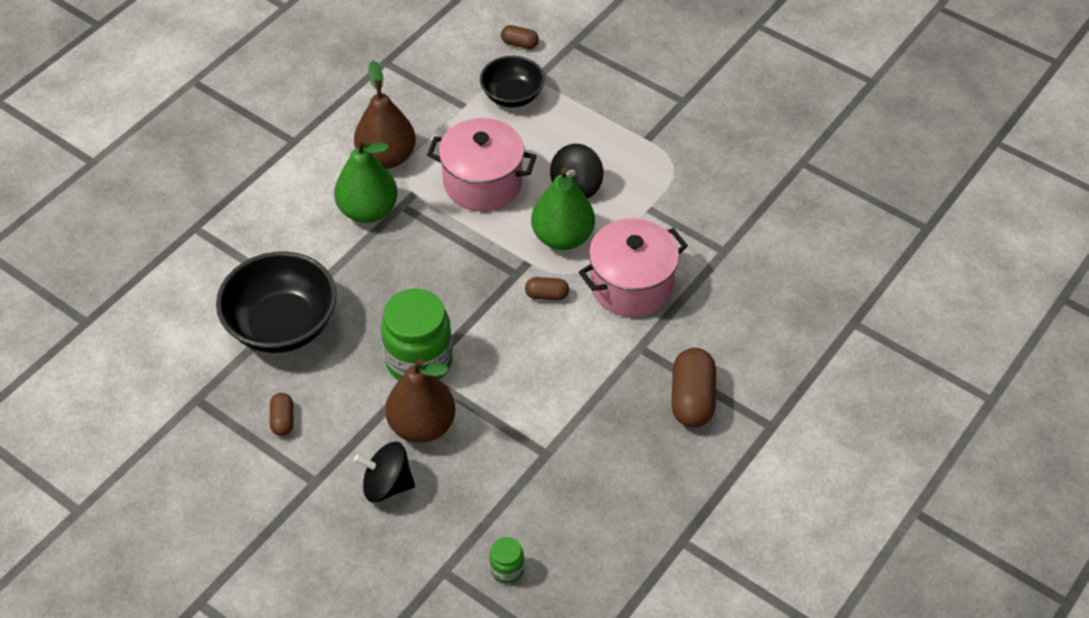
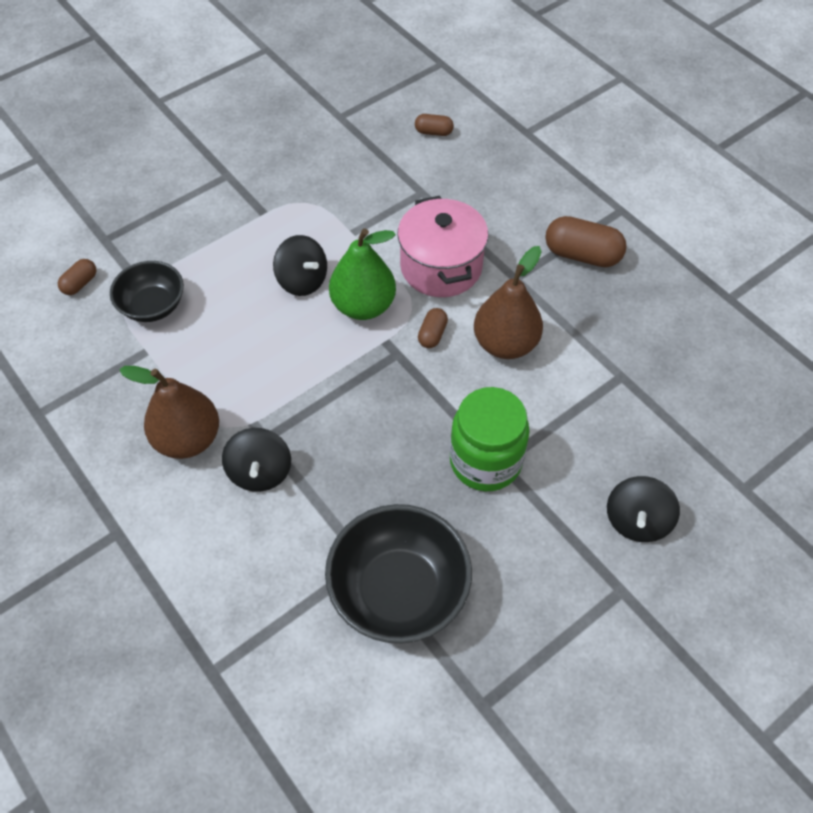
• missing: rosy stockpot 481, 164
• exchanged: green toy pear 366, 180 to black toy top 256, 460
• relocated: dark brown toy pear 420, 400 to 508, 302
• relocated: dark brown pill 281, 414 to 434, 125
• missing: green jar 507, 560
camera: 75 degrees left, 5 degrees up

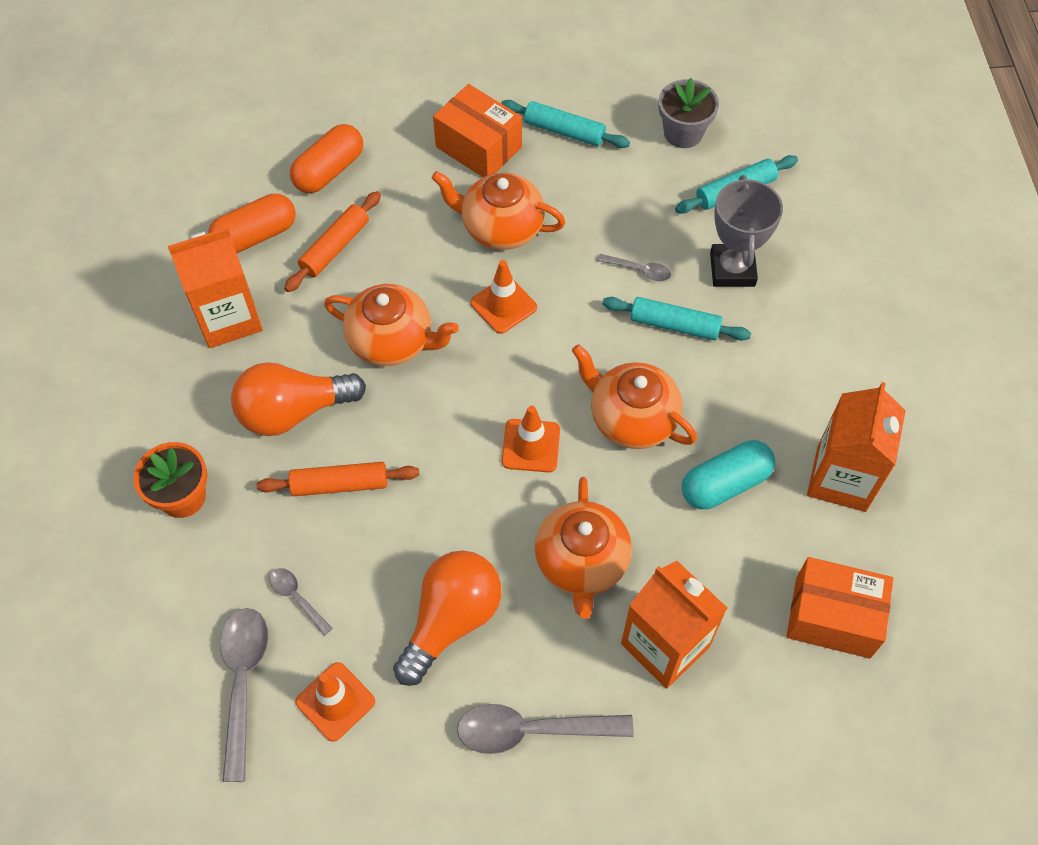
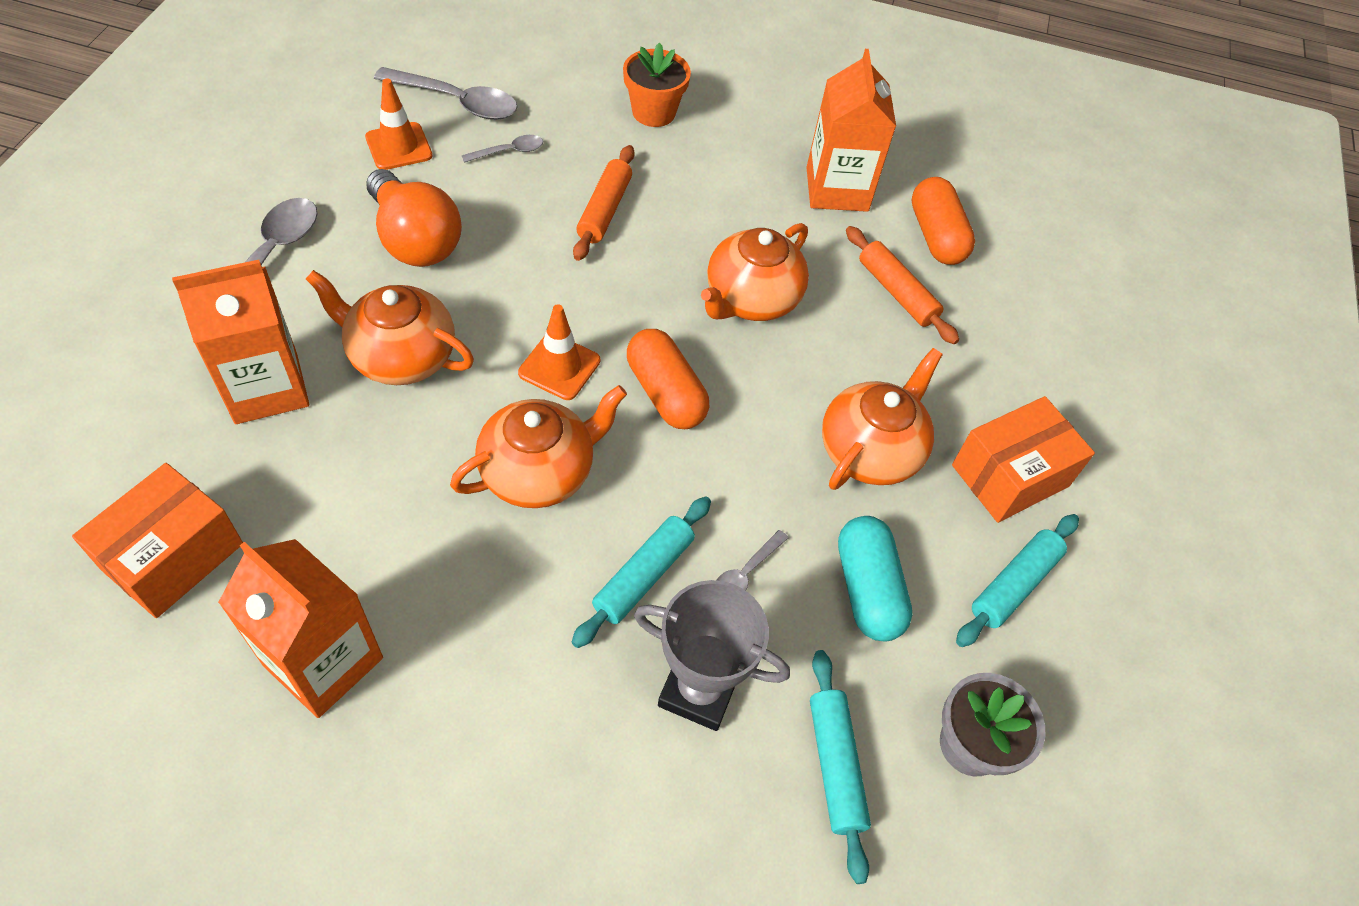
• relocated: bright orange pill 326, 158 to 668, 379
• missing: bright orange safety cone 503, 297
• missing: bright orange bulb 298, 399
• relocated: turquoise pill 728, 474 to 875, 578
camera: 105 degrees right, 5 degrees down

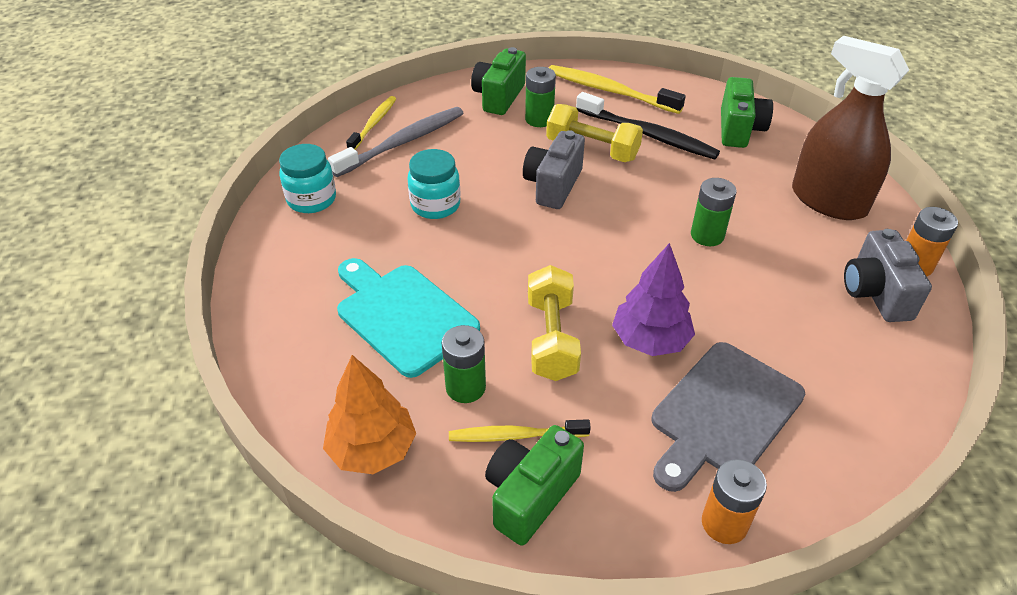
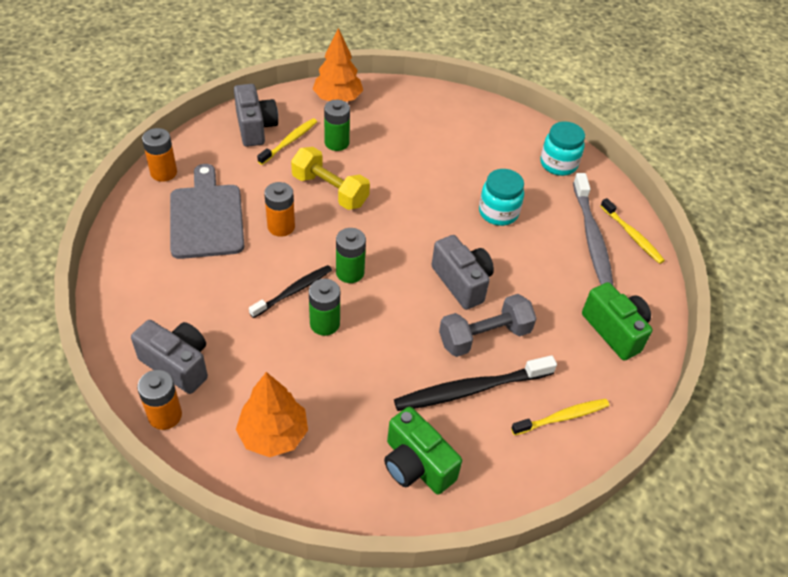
• exchanged: dark brown sprayer 850, 128 to bright orange toy tree 272, 414
• size: yellow tooth brush 617, 89 = 560, 417 x0.63
• relocated: green power cell 540, 97 to 351, 255
• colour: yellow hand weight 594, 133 to ash-grey hand weight 488, 325
• exchanged: purple toy tree 653, 299 to bright orange power cell 279, 209
• missing: turquoise bread board 408, 318
• colour: green compact camera 534, 485 to ash-grey compact camera 256, 115
• appeared: black tooth brush 290, 291
camera: 125 degrees right, 5 degrees up

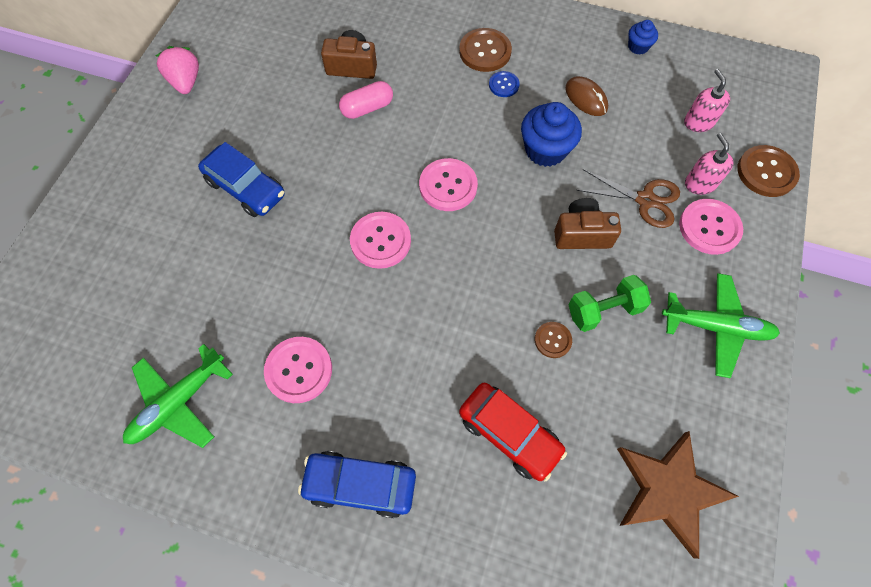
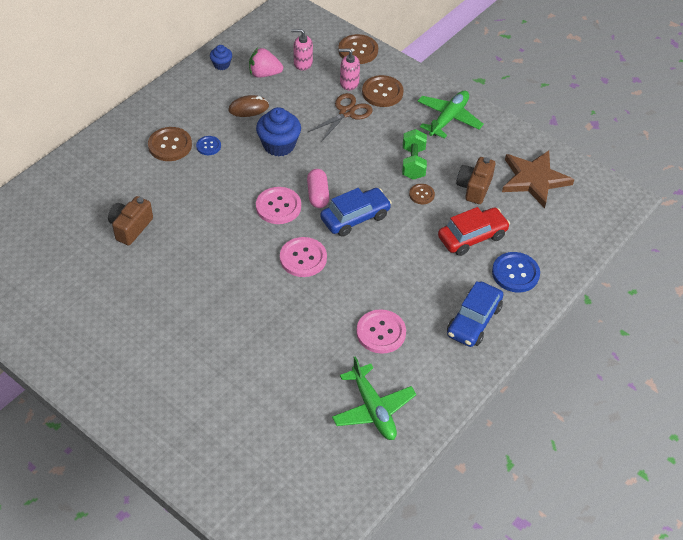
• relocated: rosy strawberry 177, 70 to 266, 63
• relocated: rosy pill 366, 100 to 318, 188
• relocated: royal blue toy car 241, 179 to 356, 212
• relocated: dark brown compact camera 587, 223 to 475, 180
• colour: rosy shirt button 711, 227 to dark brown shirt button 383, 91
• appeared: royal blue shirt button 516, 272
camera: 70 degrees left, 15 degrees down

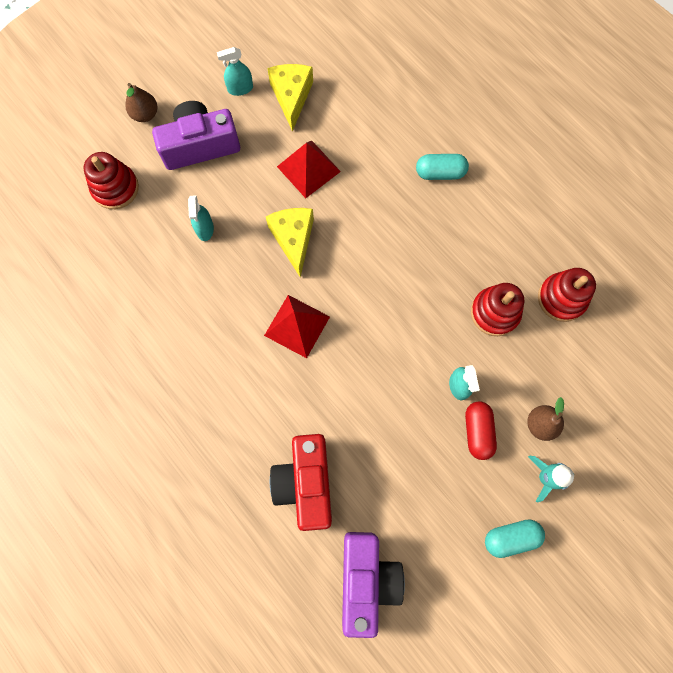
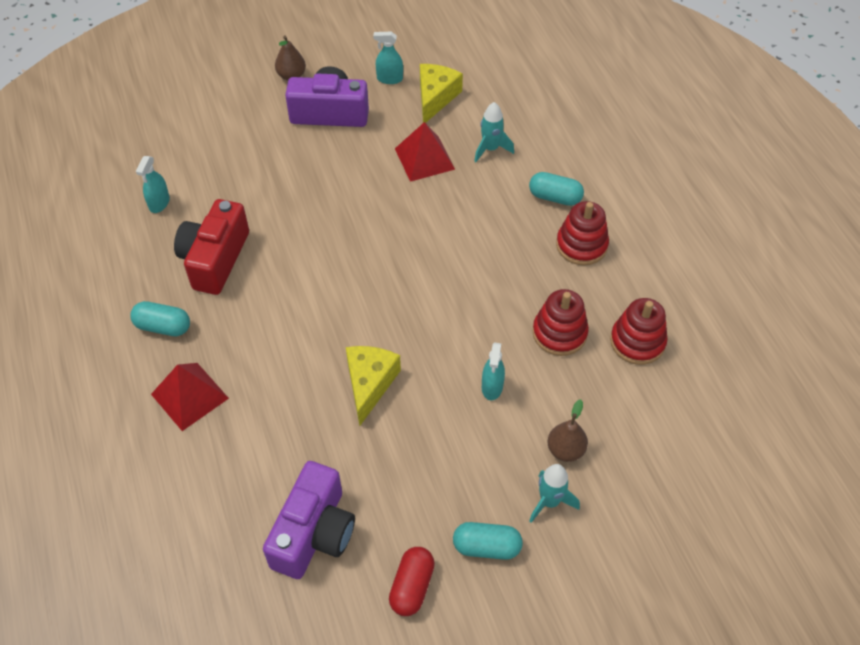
• relocated: crimson stacking toy 111, 180 to 582, 233
• relocated: turquoise sprayer 201, 218 to 153, 184
• relocated: yellow cheese wedge 290, 243 to 373, 386
• relocated: crimson solid pyramid 297, 326 to 190, 397
• relocated: crimson pill 481, 431 to 412, 581
• relocated: crimson compact camera 301, 482 to 211, 247
• appeared: turquoise toy rocket 494, 132
• appeared: turquoise pill 160, 318
camera: 20 degrees right, 20 degrees down

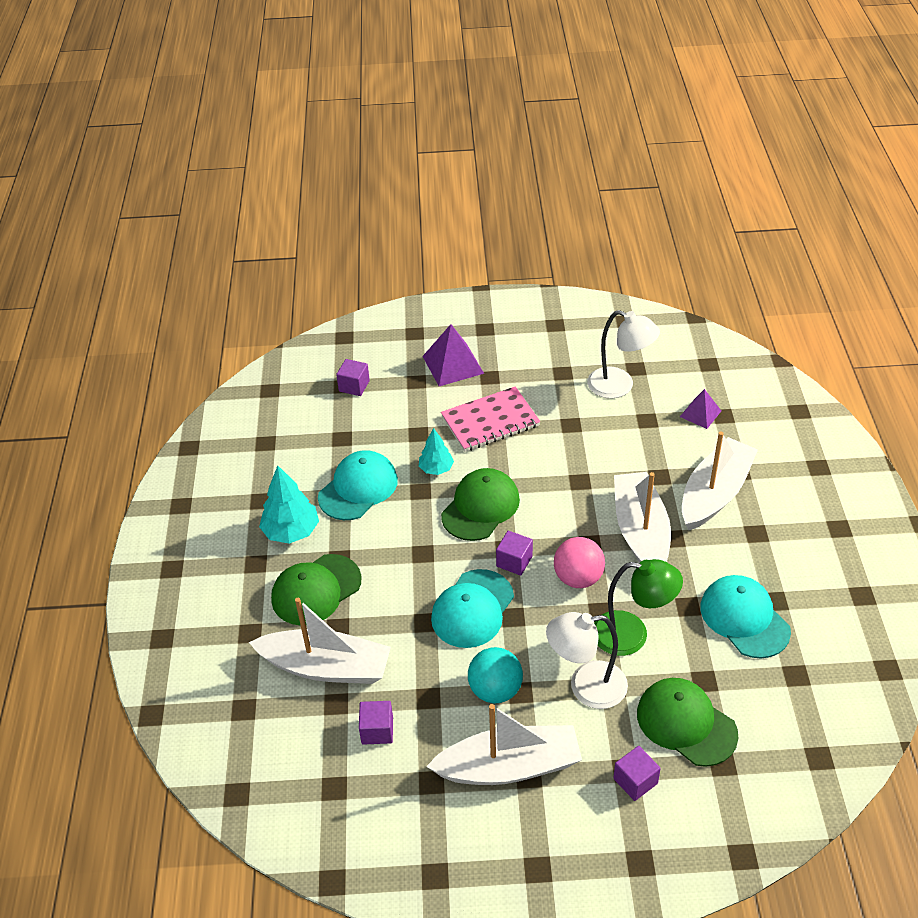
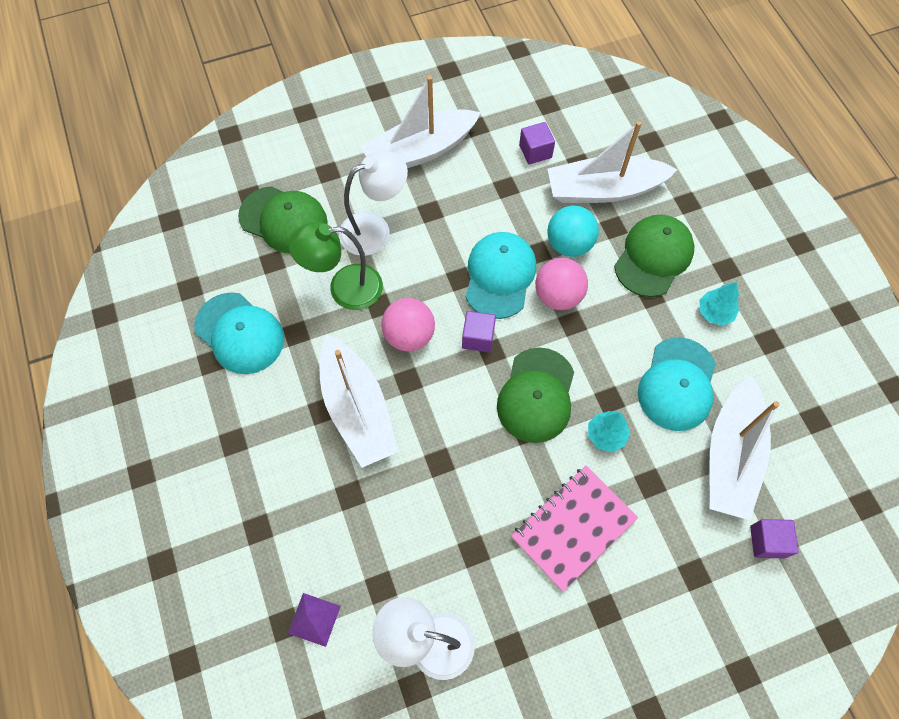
• missing: purple solid pyramid 453, 355
• relocated: white sailboat 720, 480 to 744, 448
• size: turquoise toy tree 289, 505 = 719, 304 x0.63
• relocated: turquoise ball 495, 675 to 573, 231
• missing: purple cube 637, 773
• appeared: rosy ball 561, 284
camera: 160 degrees right, 20 degrees up

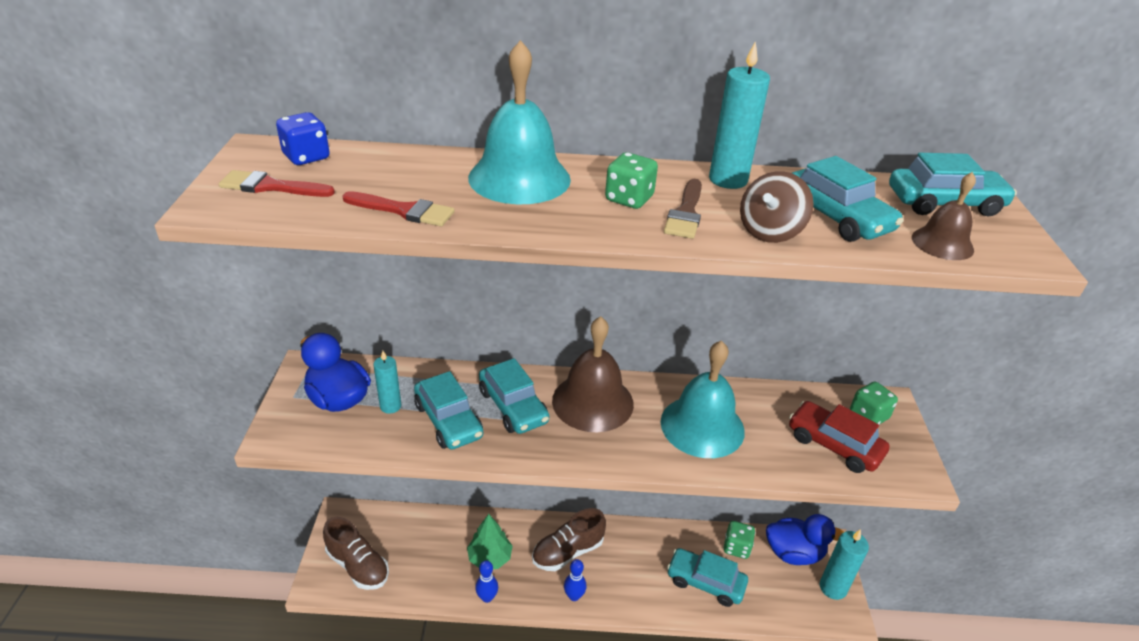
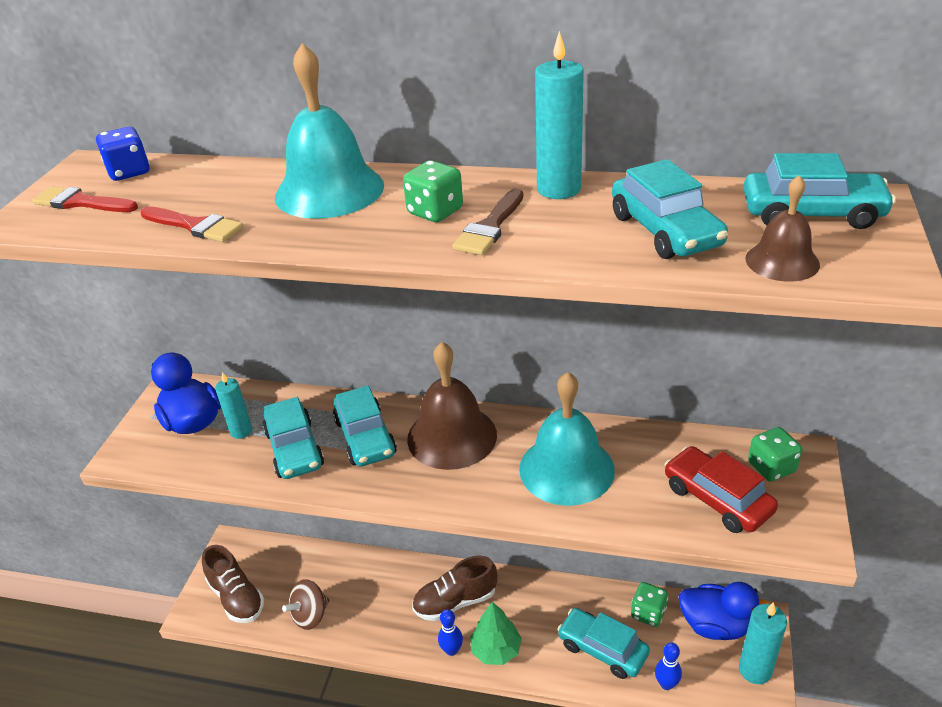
• relocated: dark brown toy top 777, 207 to 305, 604
• relocated: green toy tree 489, 541 to 496, 633
• relocated: royal blue bowling pin 486, 581 to 668, 666
camera: 15 degrees right, 0 degrees up

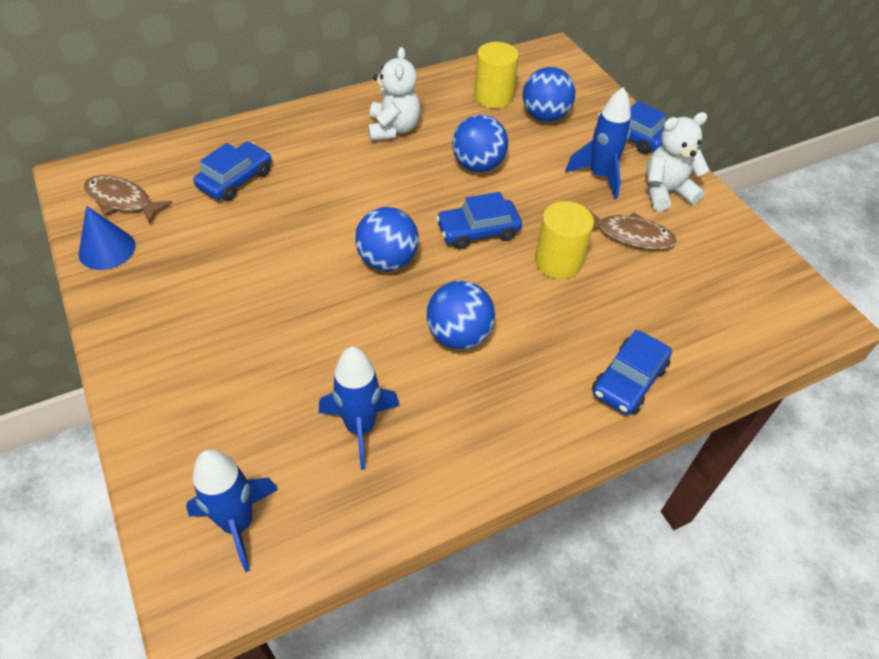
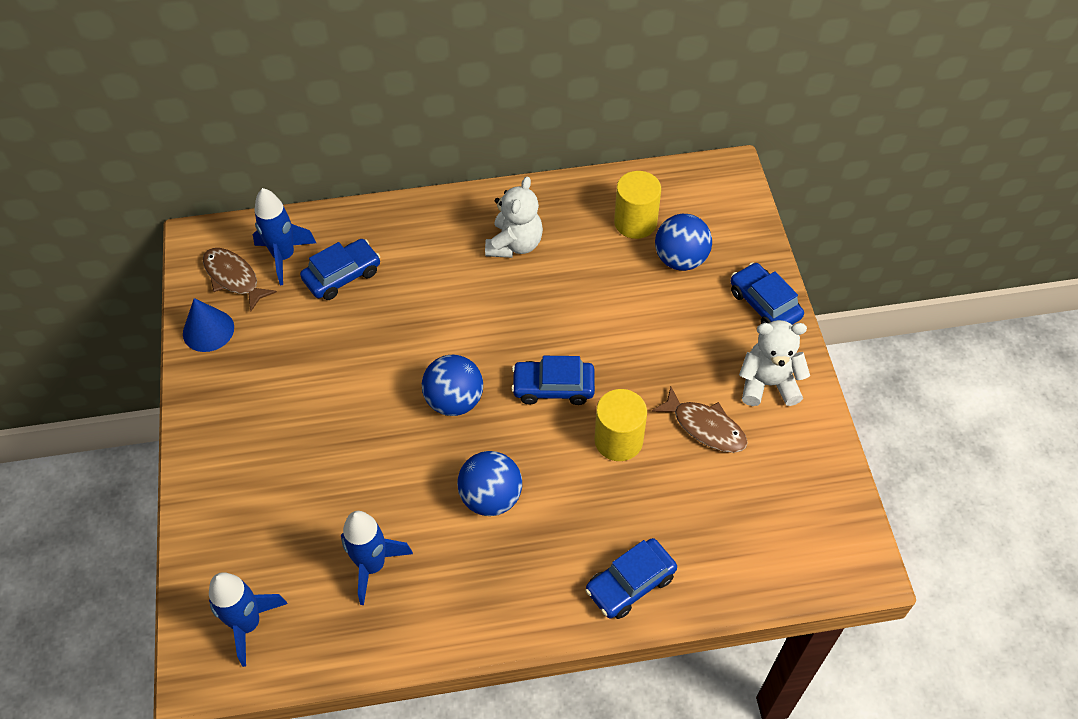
• relocated: royal blue toy rocket 598, 143 to 284, 236
• missing: royal blue ball 480, 143
camera: 20 degrees right, 5 degrees up

